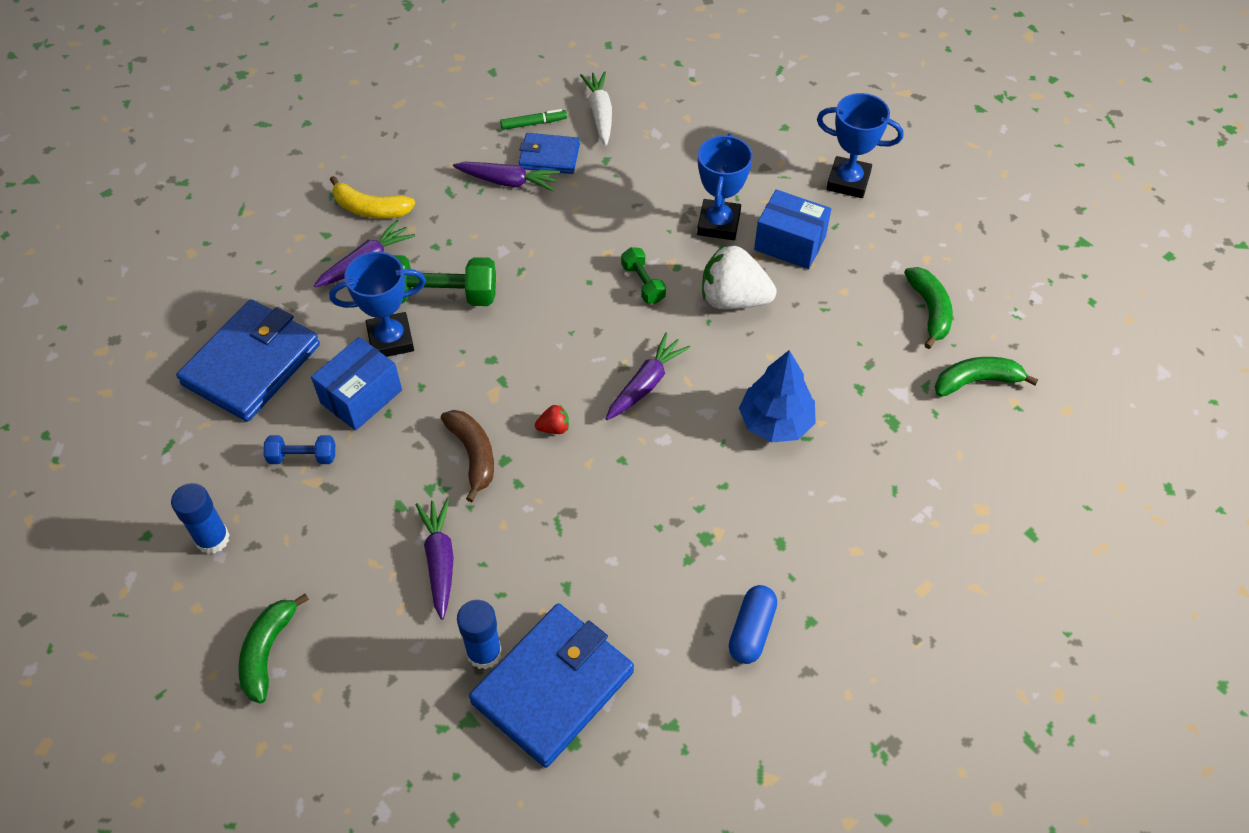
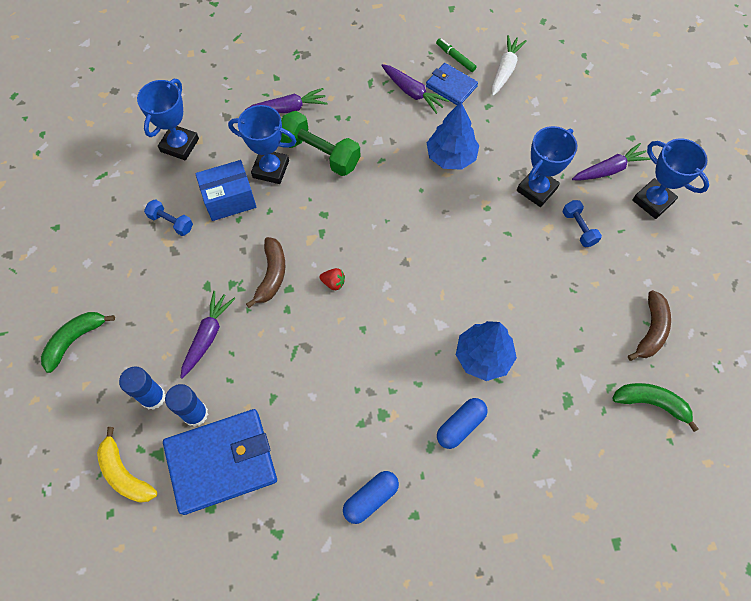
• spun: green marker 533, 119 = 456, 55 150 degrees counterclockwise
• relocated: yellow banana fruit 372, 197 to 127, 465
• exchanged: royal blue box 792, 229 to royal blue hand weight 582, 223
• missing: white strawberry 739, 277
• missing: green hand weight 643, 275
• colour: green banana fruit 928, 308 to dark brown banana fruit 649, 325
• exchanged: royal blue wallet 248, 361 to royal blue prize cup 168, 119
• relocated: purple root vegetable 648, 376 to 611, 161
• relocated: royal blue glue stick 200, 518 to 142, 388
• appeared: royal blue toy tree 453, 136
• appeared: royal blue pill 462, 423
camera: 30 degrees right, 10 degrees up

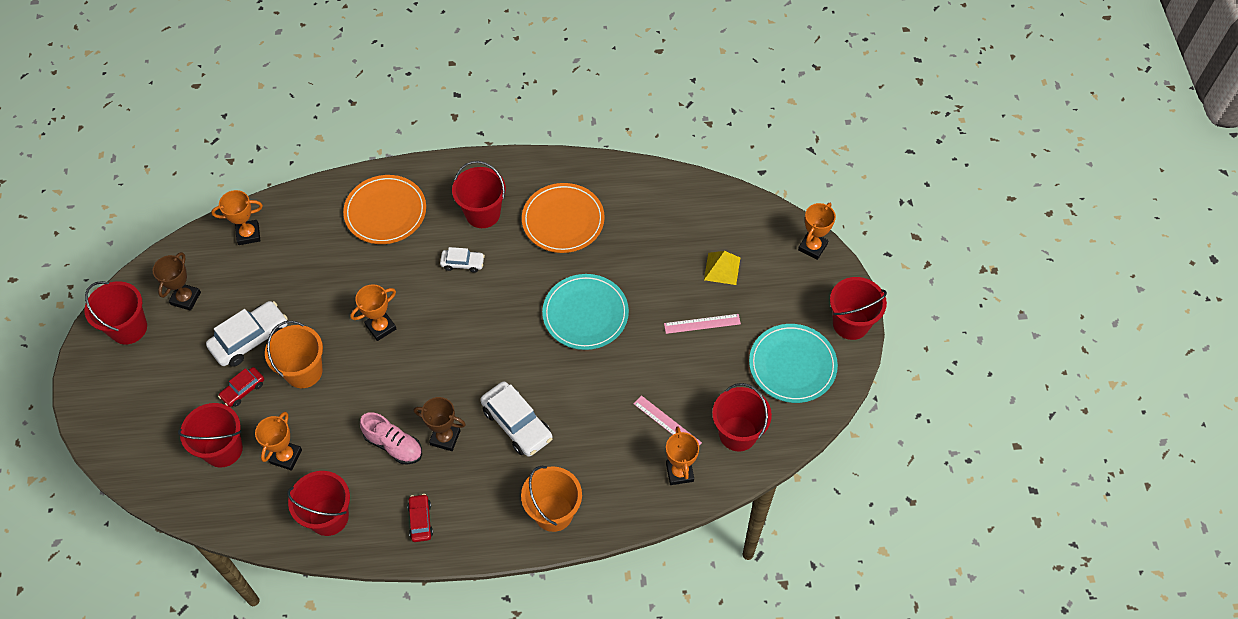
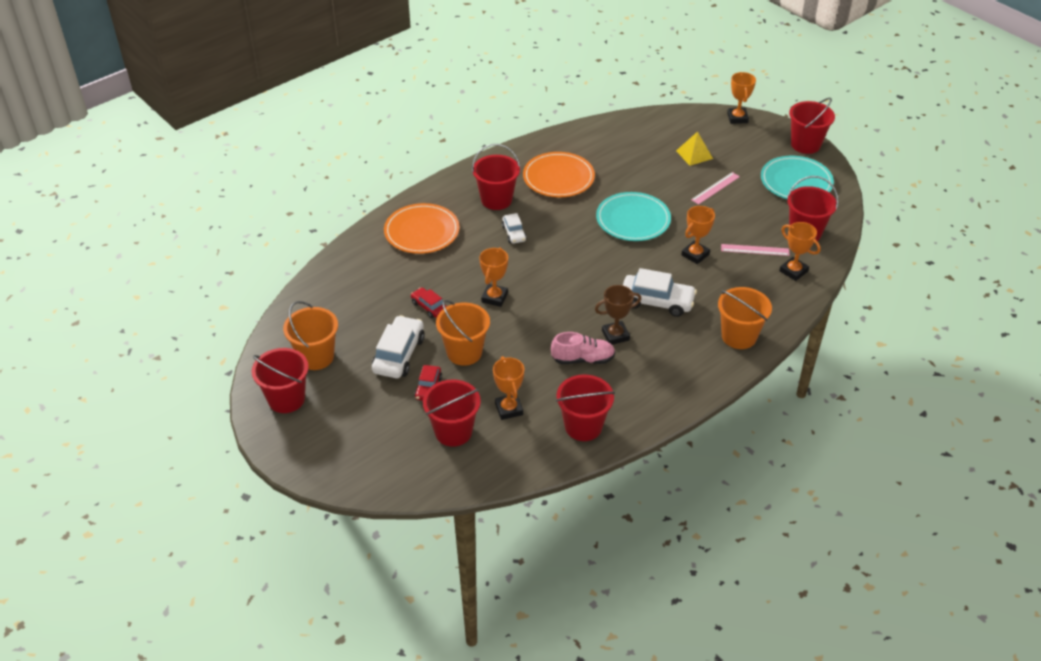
• relocated: bright orange prize cup 237, 217 to 698, 235
• spun: white toy car 462, 260 = 514, 228 105 degrees clockwise
• exchanged: dark brown prize cup 177, 281 to bright orange bucket 310, 335
• relocated: crimson toy car 420, 518 to 429, 302
camera: 35 degrees left, 15 degrees down

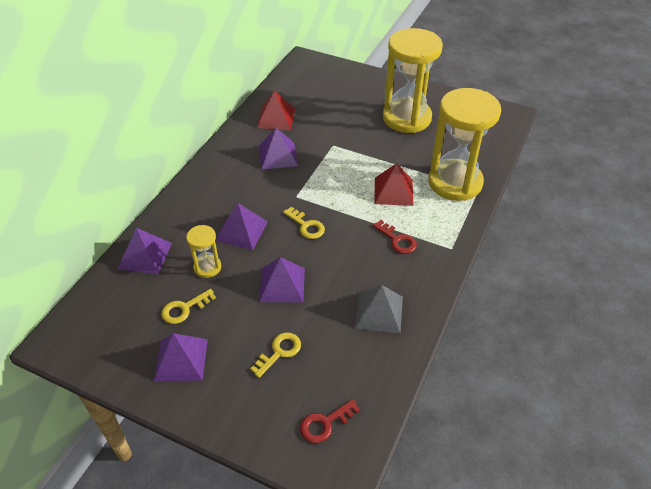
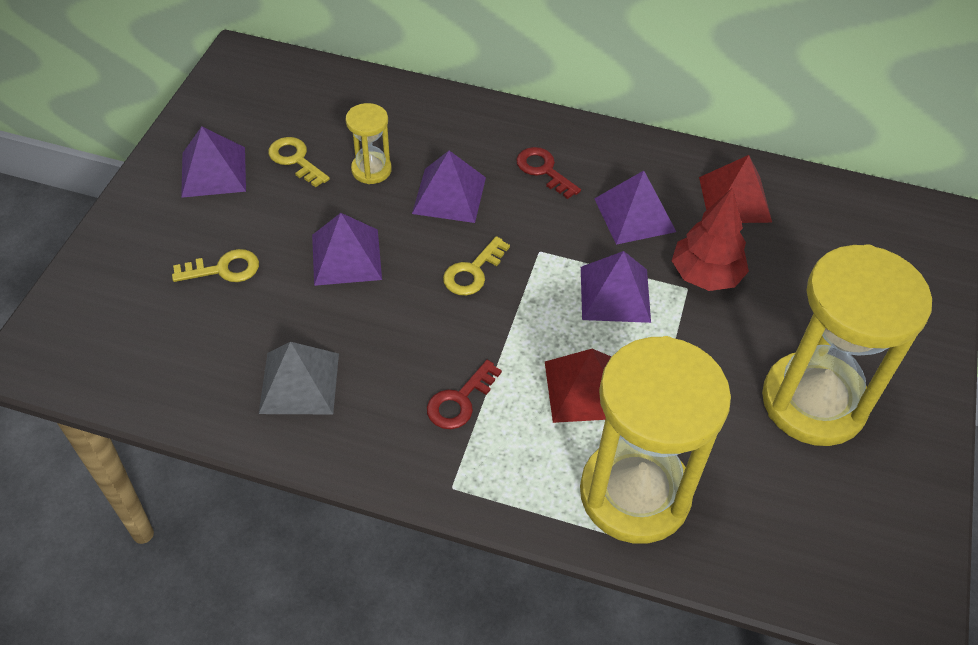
• relocated: purple solid pyramid 145, 251 to 616, 287
• spun: yellow key 275, 355 = 215, 265 45 degrees counterclockwise
• relocated: crimson key 330, 421 to 548, 173
• appeared: crimson toy tree 710, 239
camera: 80 degrees right, 5 degrees up

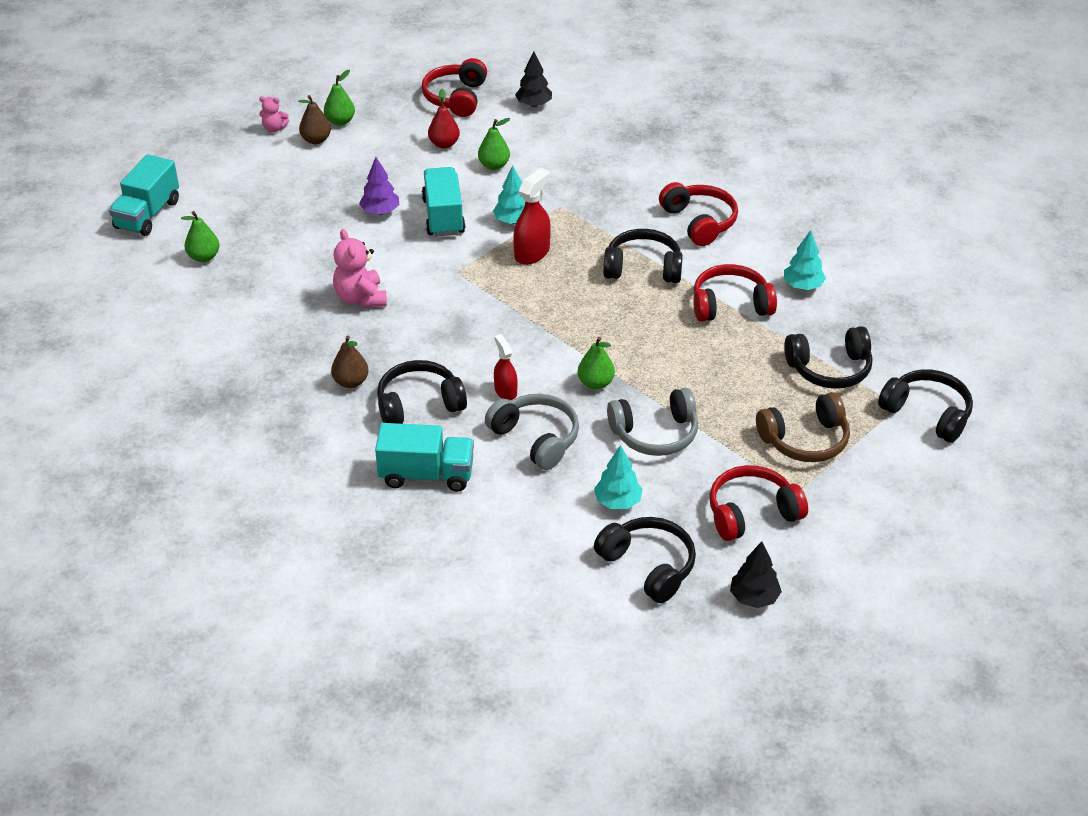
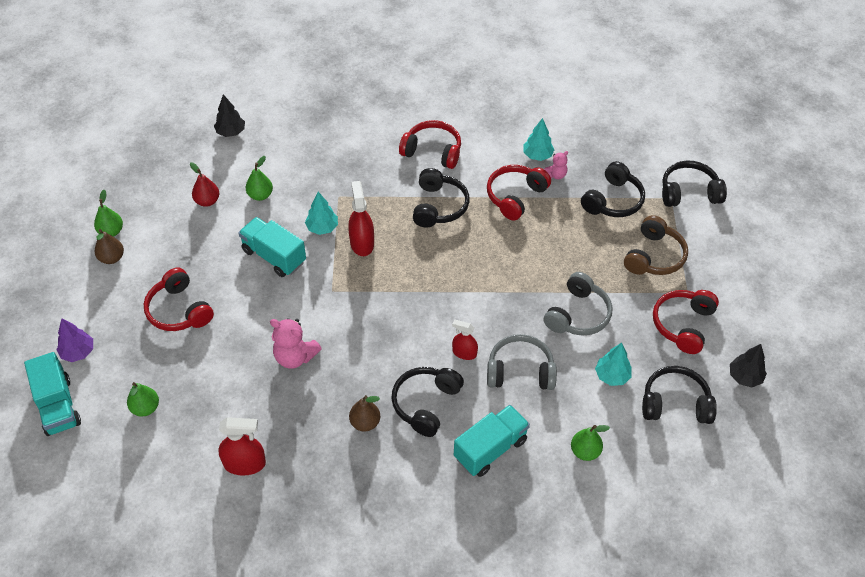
• relocated: crimson over-ear headphones 454, 87 to 179, 299
• relocated: rosy teddy 274, 114 to 556, 165
• relocated: purple toy tree 379, 186 to 74, 340
• spun: black over-ear headphones 643, 256 = 441, 197 135 degrees clockwise
• relocated: green toy pear 596, 363 to 590, 443
• appeared: crimson sprayer 242, 446
camera: 45 degrees left, 10 degrees up

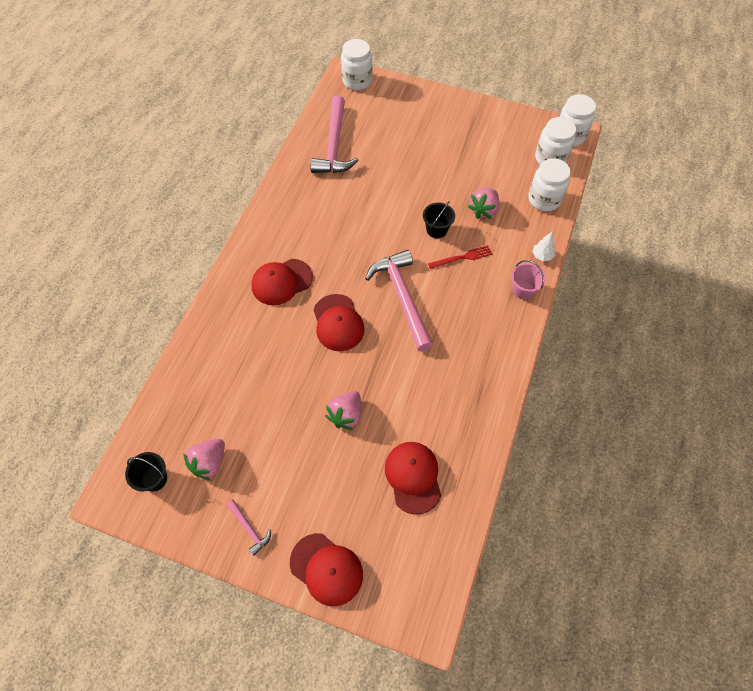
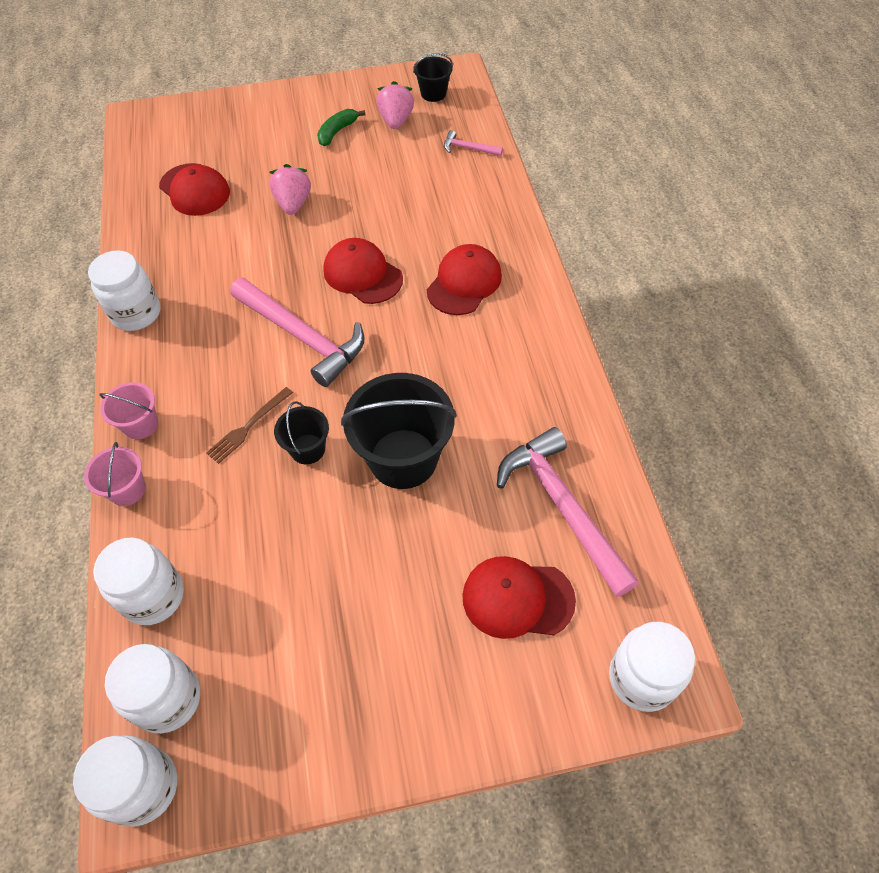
• missing: rosy strawberry 483, 203
• exchanged: white toy tree 543, 246 to rosy bucket 115, 474
• colour: crimson dinner fork 460, 257 to dark brown dinner fork 249, 425
• relocated: rosy carpenter's hammer 248, 527 to 473, 143
• relocated: crimson peaked cap 326, 569 to 519, 597
• appeared: green banana fruit 341, 127
• appeared: white jar 124, 290
• appeared: black bucket 399, 431
camera: 150 degrees right, 5 degrees down

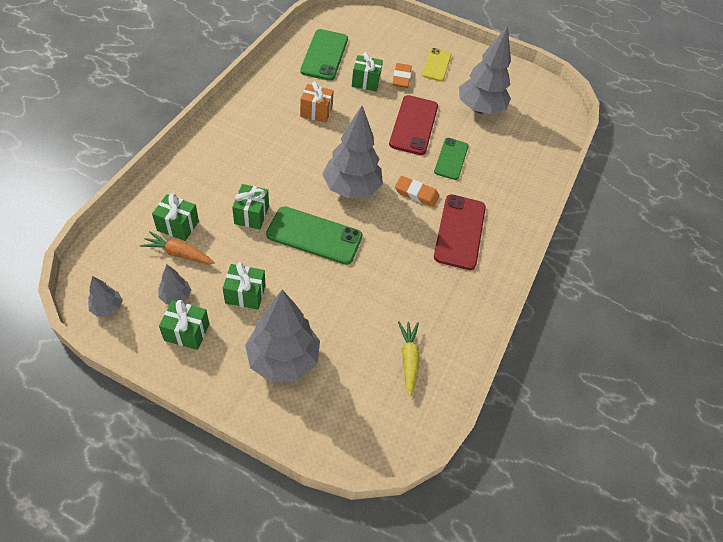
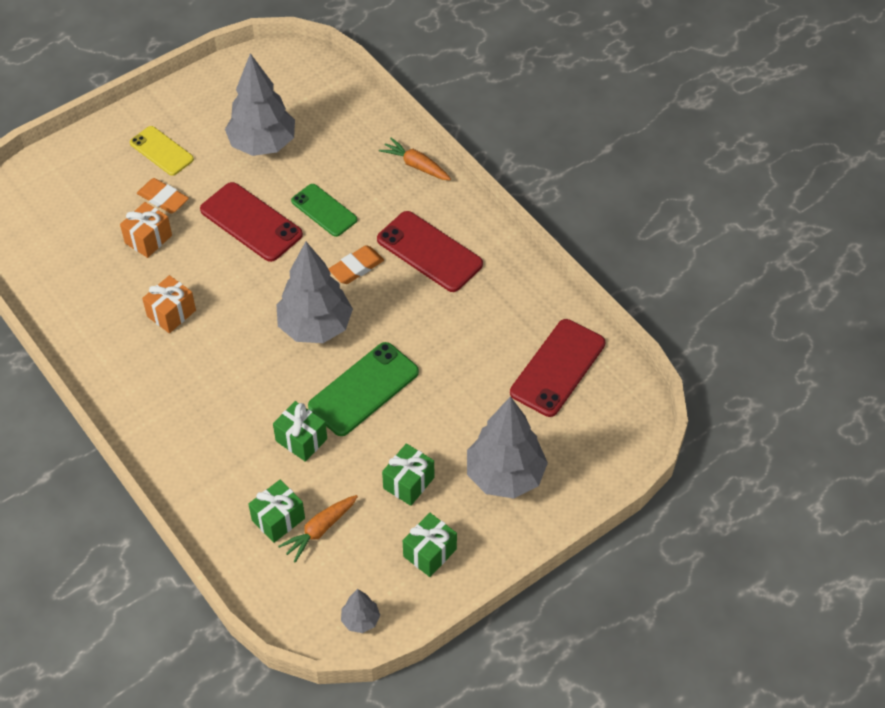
• missing: green smartphone 324, 55
• colour: green wrapped gift 367, 72 to bright orange wrapped gift 146, 230
• missing: ash-grey toy tree 174, 284
• exchanged: yellow root vegetable 409, 359 to crimson smartphone 557, 368
• appeared: bright orange root vegetable 415, 159
camera: 55 degrees left, 0 degrees up

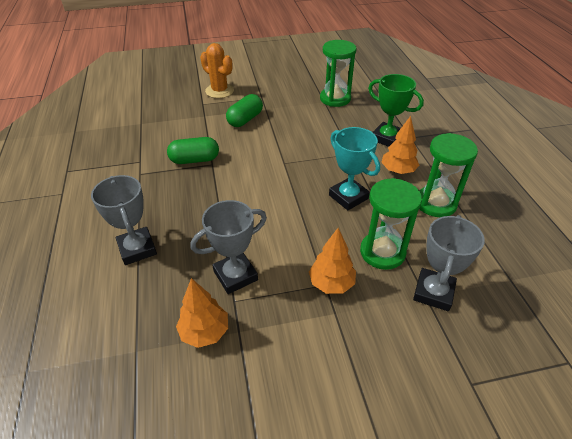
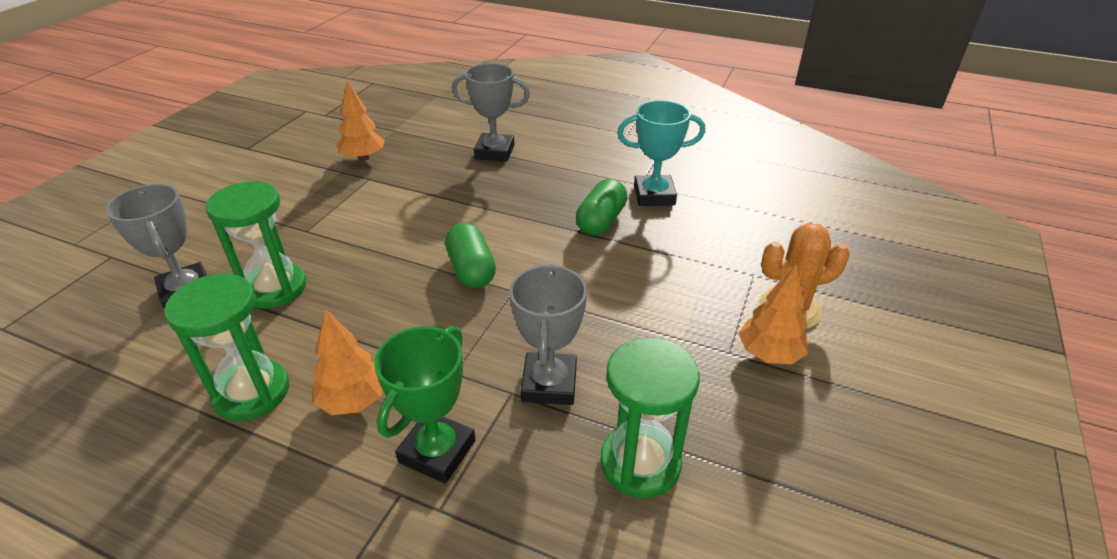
• spun: green prize cup 396, 110 = 425, 404 45 degrees counterclockwise
• relocated: green pill 244, 110 to 470, 255
• relocated: turquoise prize cup 354, 168 to 661, 153
• relocated: ash-grey prize cup 228, 247 to 548, 334
• relocated: bright orange toy tree 332, 261 to 773, 314
camera: 125 degrees right, 5 degrees down

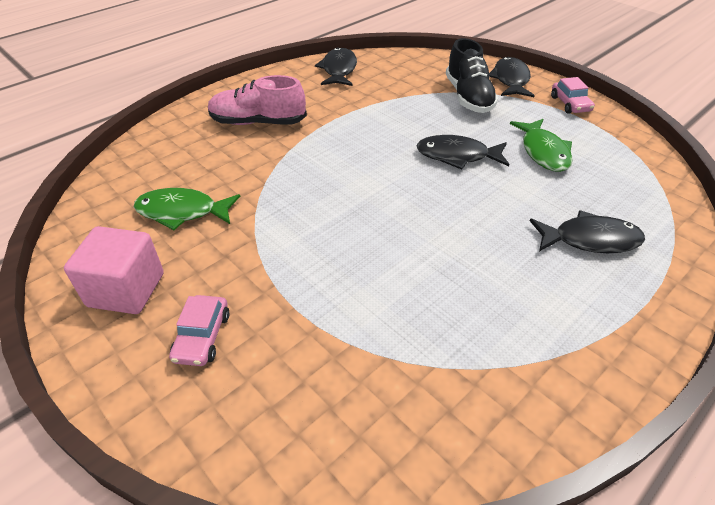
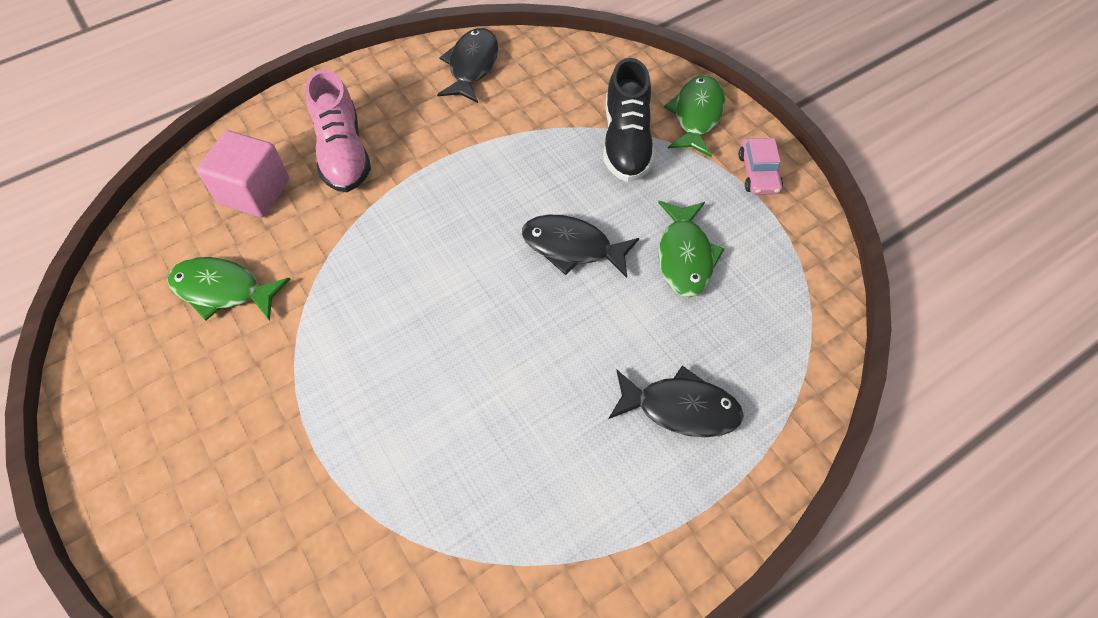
• colour: black toy fish 512, 77 to green toy fish 694, 116
• spun: rosy shoe 257, 100 = 338, 130 120 degrees counterclockwise
• relocated: rosy cube 114, 270 to 243, 173
• missing: rosy toy car 199, 330
camera: 10 degrees right, 15 degrees up

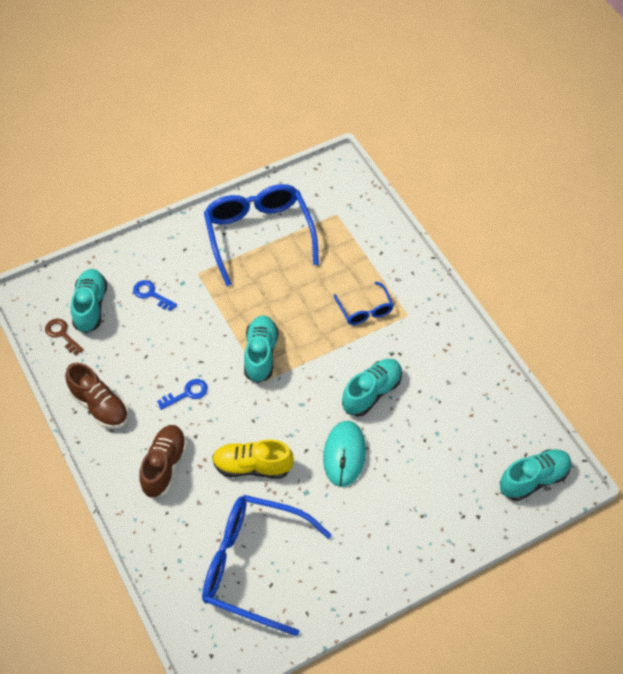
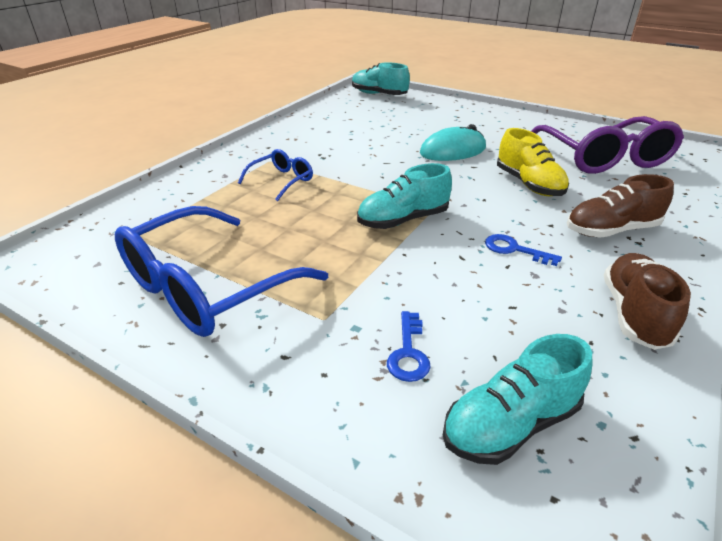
• missing: dark brown key 64, 337
• missing: turquoise shoe 372, 387
• colour: royal blue glasses 267, 565 to purple glasses 607, 145
camera: 120 degrees left, 20 degrees down

